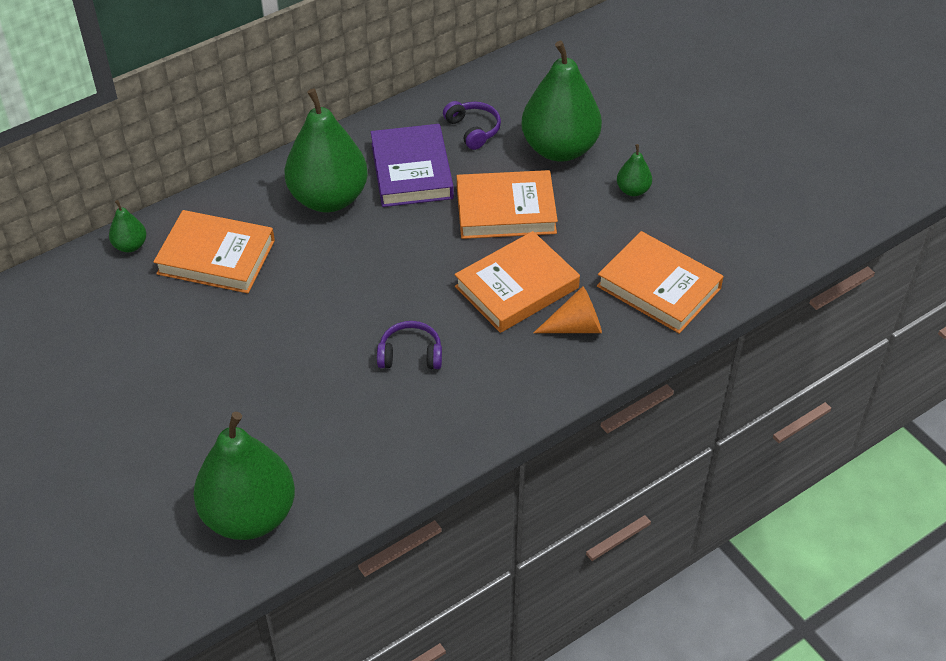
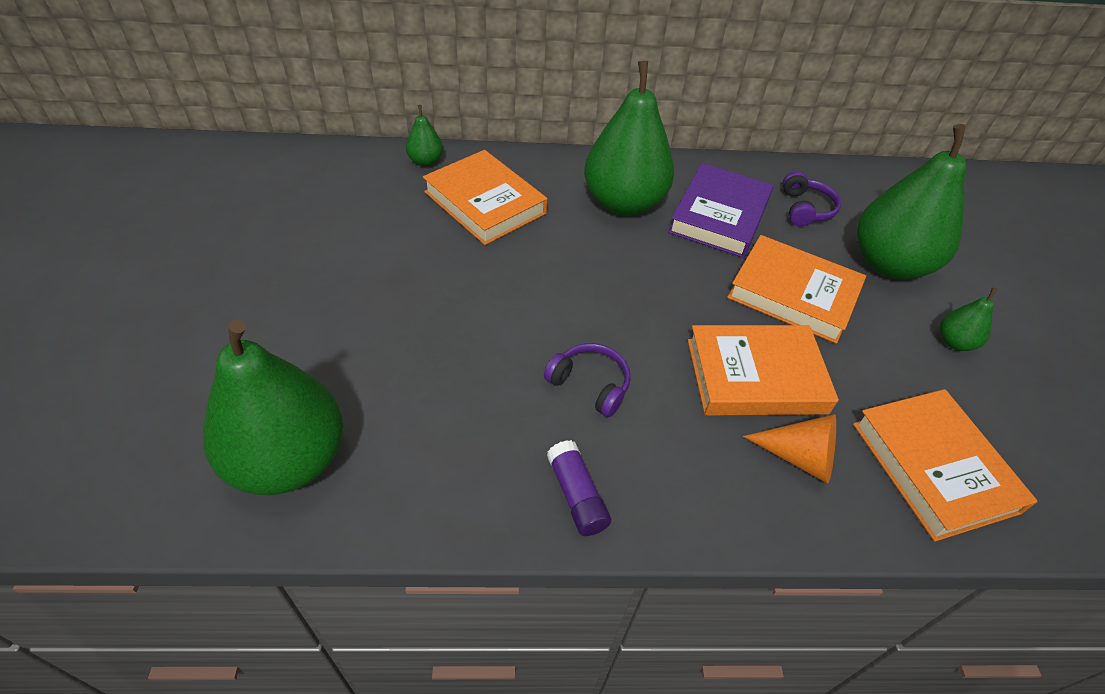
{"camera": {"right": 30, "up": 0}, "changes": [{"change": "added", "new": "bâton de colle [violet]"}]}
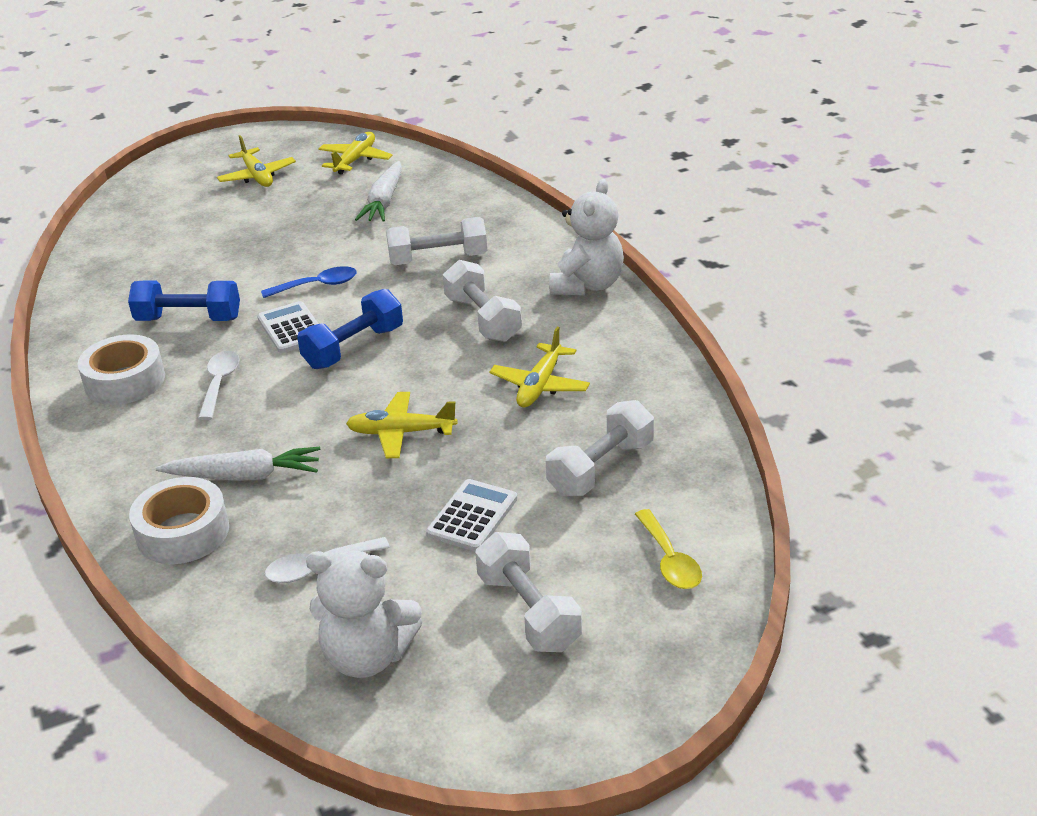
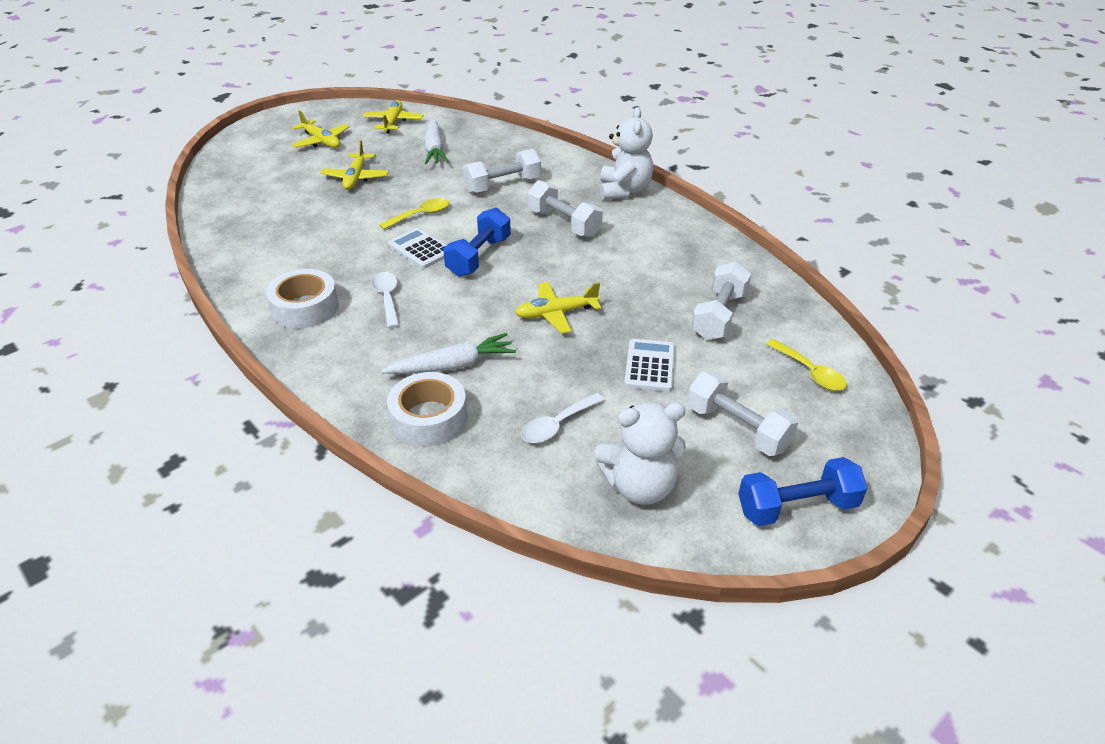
{"camera": {"right": -20, "up": 5}, "changes": [{"change": "moved", "old": "avion [jaune] (4th from left in the first image)", "new": "avion [jaune] (2nd from left)"}, {"change": "recoloured", "old": "cuillère [bleu]", "new": "cuillère [jaune] (1st from left)"}, {"change": "moved", "old": "haltère [bleu] (1st from left in the first image)", "new": "haltère [bleu] (2nd from left)"}]}
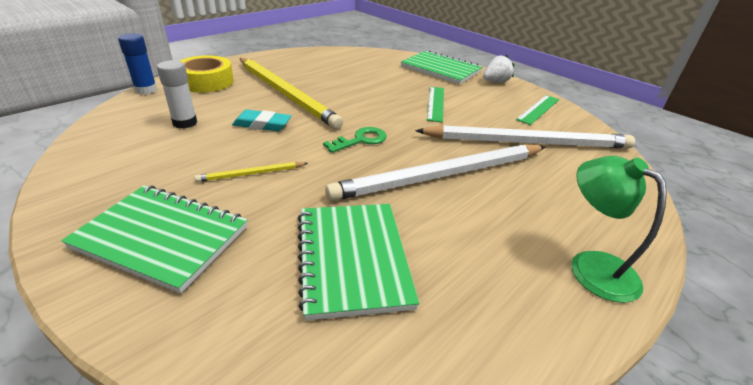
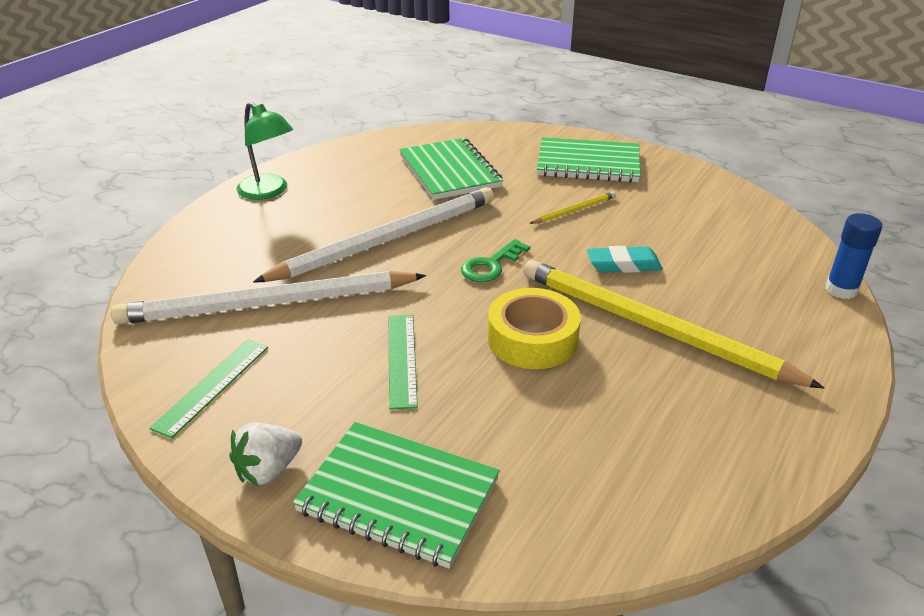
{"camera": {"right": 170, "up": 0}, "changes": [{"change": "moved", "old": "ruban adhésif [jaune]"}, {"change": "removed", "old": "bâton de colle [blanc]"}]}
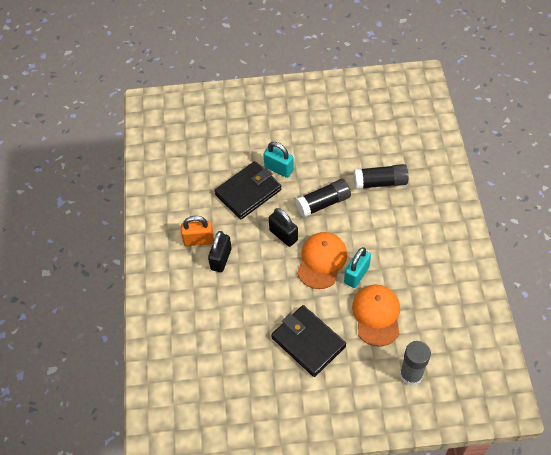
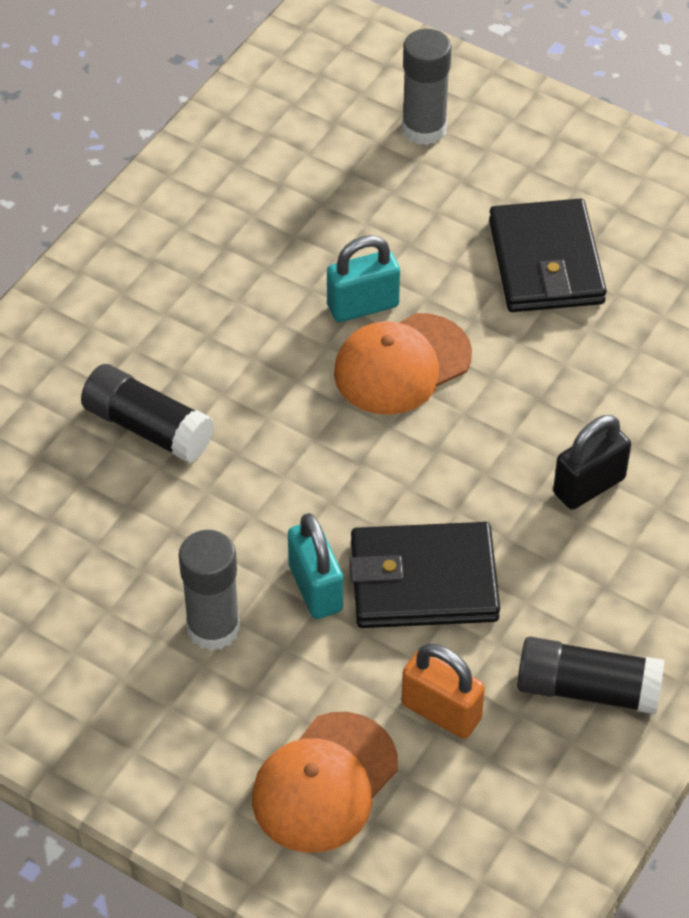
{"camera": {"right": -145, "up": -5}, "changes": [{"change": "added", "new": "bâton de colle [gris] (1st from left)"}, {"change": "moved", "old": "casquette [orange] (2nd from left in the first image)", "new": "casquette [orange] (1st from left)"}, {"change": "moved", "old": "cadenas [orange]"}, {"change": "moved", "old": "bâton de colle [noir] (1st from left in the first image)", "new": "bâton de colle [noir] (2nd from left)"}, {"change": "removed", "old": "cadenas [noir] (2nd from left)"}]}
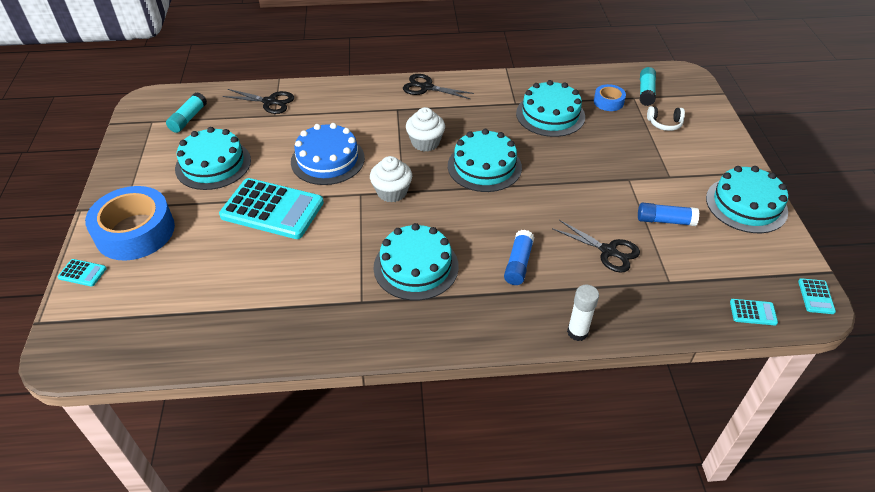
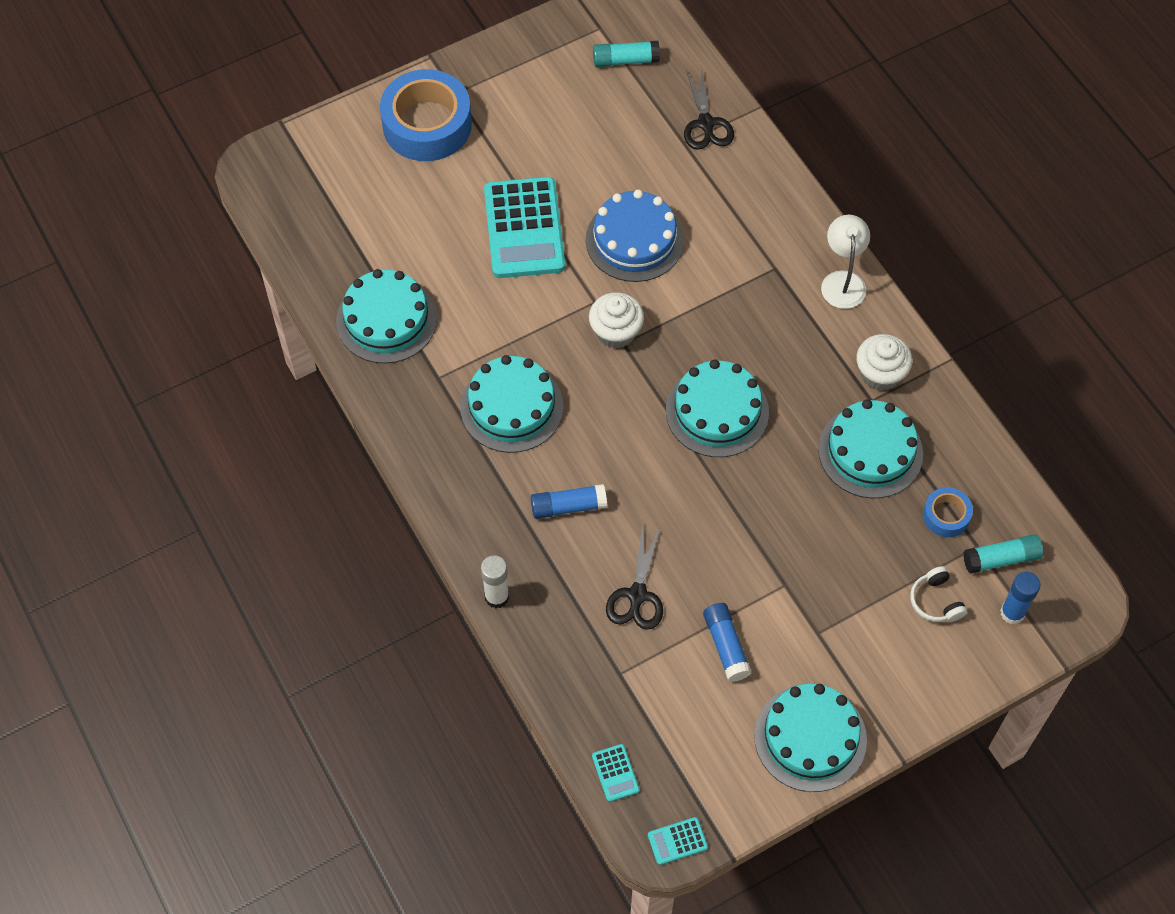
{"camera": {"right": 65, "up": 15}, "changes": [{"change": "moved", "old": "gâteau [turquoise] (1st from left)"}, {"change": "replaced", "old": "ciseaux [noir] (2nd from left)", "new": "lampe [blanc]"}, {"change": "moved", "old": "muffin [blanc] (2nd from left)"}, {"change": "added", "new": "bâton de colle [bleu] (3rd from left)"}, {"change": "removed", "old": "calculatrice [turquoise] (1st from left)"}]}
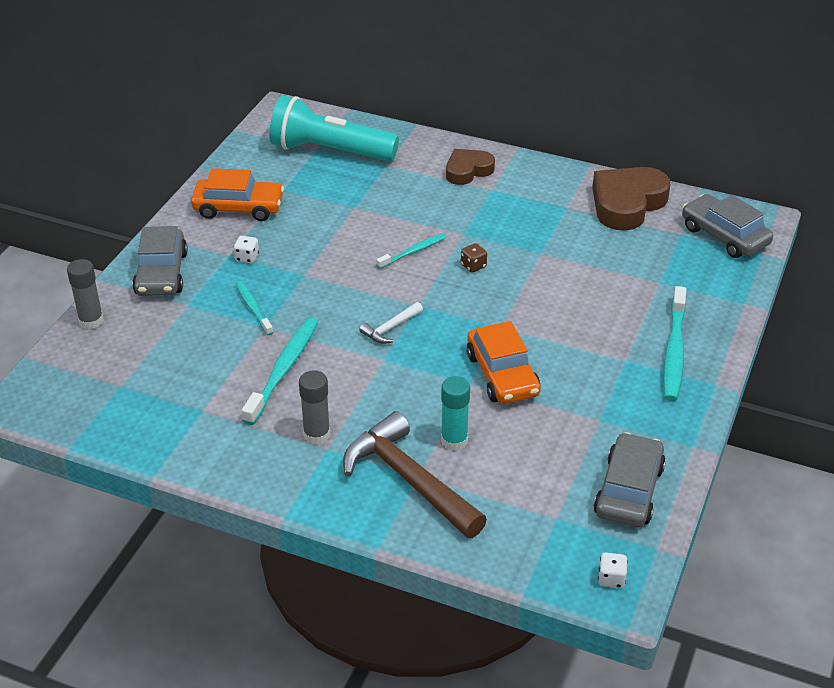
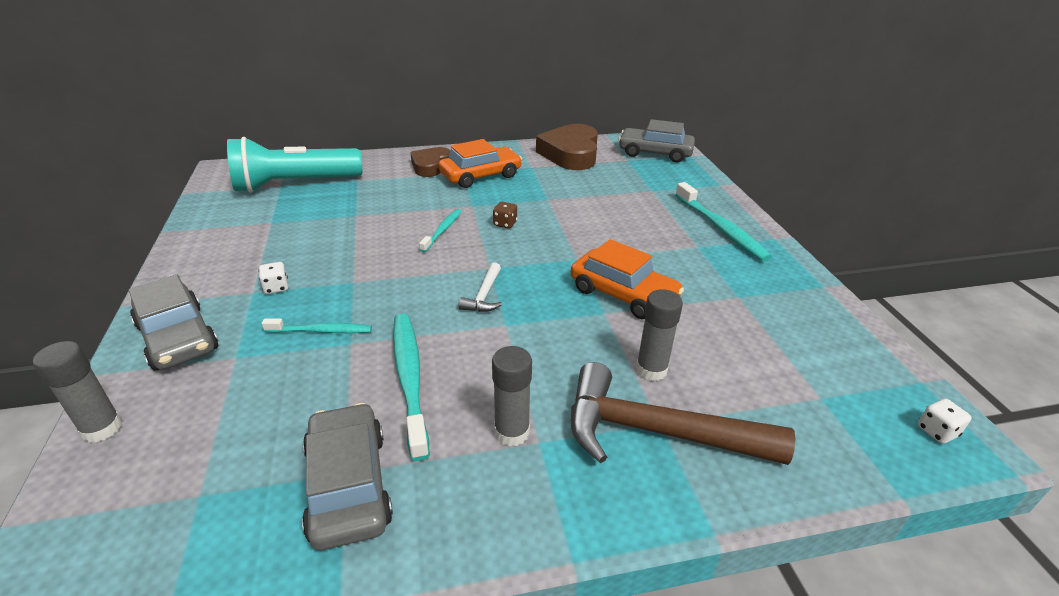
{"camera": {"right": -35, "up": -5}, "changes": [{"change": "turned", "old": "brosse à dents [turquoise] (1st from left)", "degrees": 150}, {"change": "moved", "old": "voiture [gris] (2nd from left)"}, {"change": "moved", "old": "voiture [orange] (1st from left)"}, {"change": "recoloured", "old": "bâton de colle [turquoise]", "new": "bâton de colle [gris] (3rd from left)"}]}
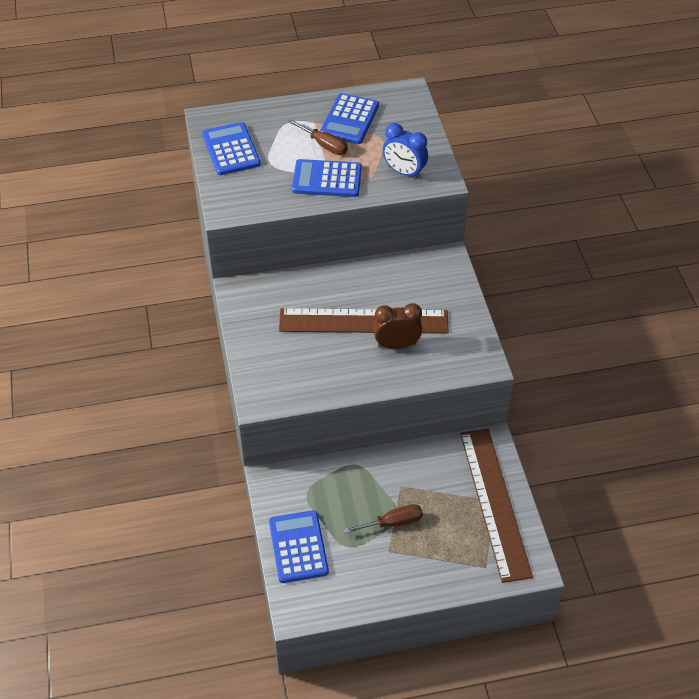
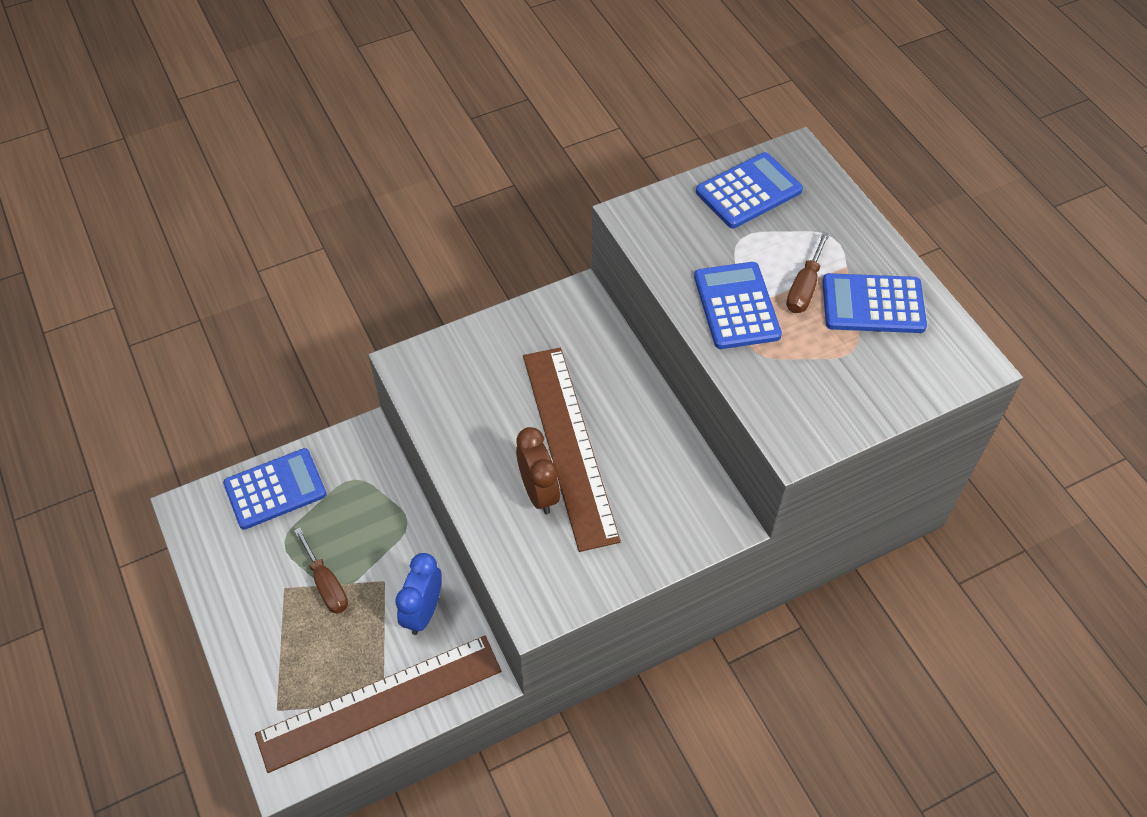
{"camera": {"right": 75, "up": 5}, "changes": [{"change": "moved", "old": "réveil [bleu]"}]}
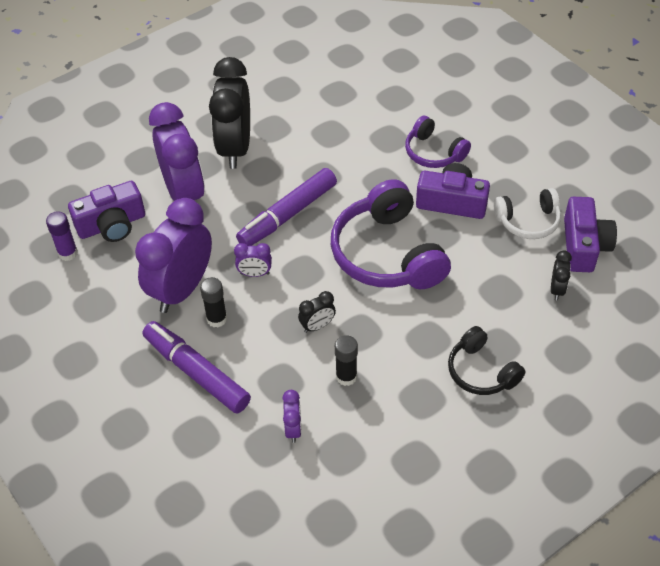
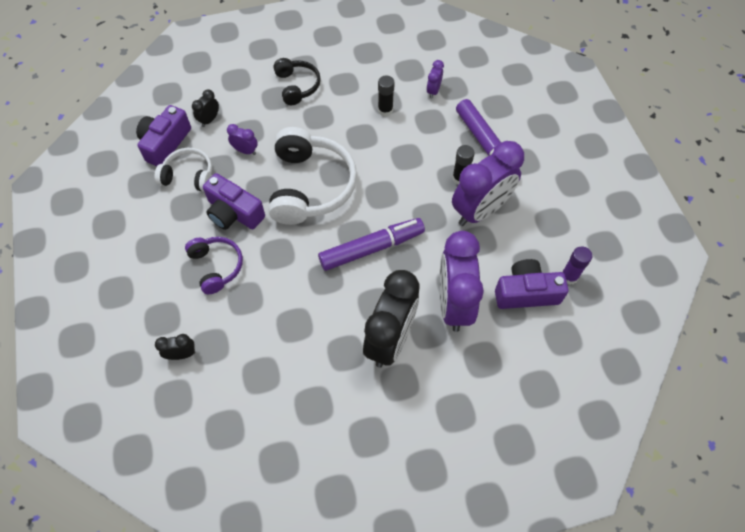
{"camera": {"right": -160, "up": 10}, "changes": [{"change": "moved", "old": "réveil [noir] (2nd from left in the first image)", "new": "réveil [noir] (1st from left)"}, {"change": "moved", "old": "réveil [violet] (3rd from left in the first image)", "new": "réveil [violet] (1st from left)"}, {"change": "recoloured", "old": "casque audio [violet] (1st from left)", "new": "casque audio [blanc] (2nd from left)"}]}
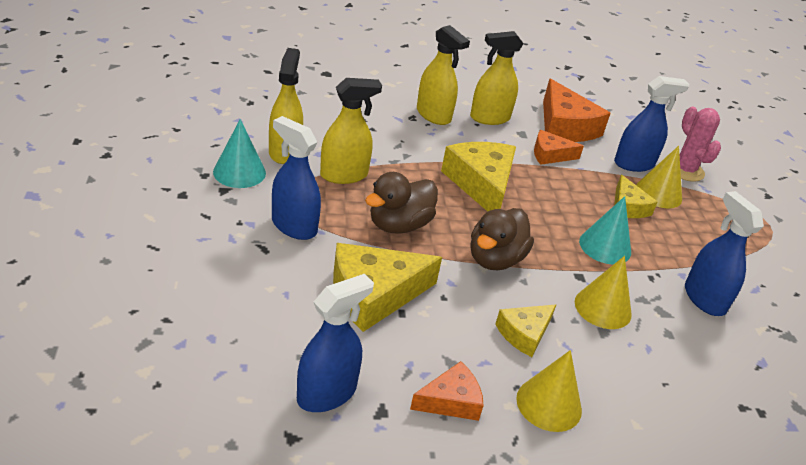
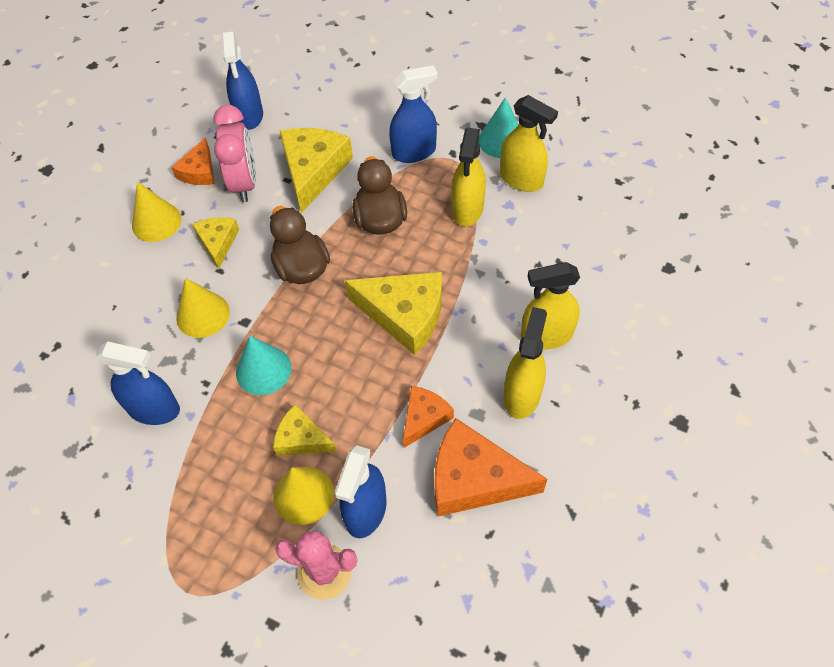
{"camera": {"right": 130, "up": 20}, "changes": [{"change": "added", "new": "réveil [rose]"}]}
